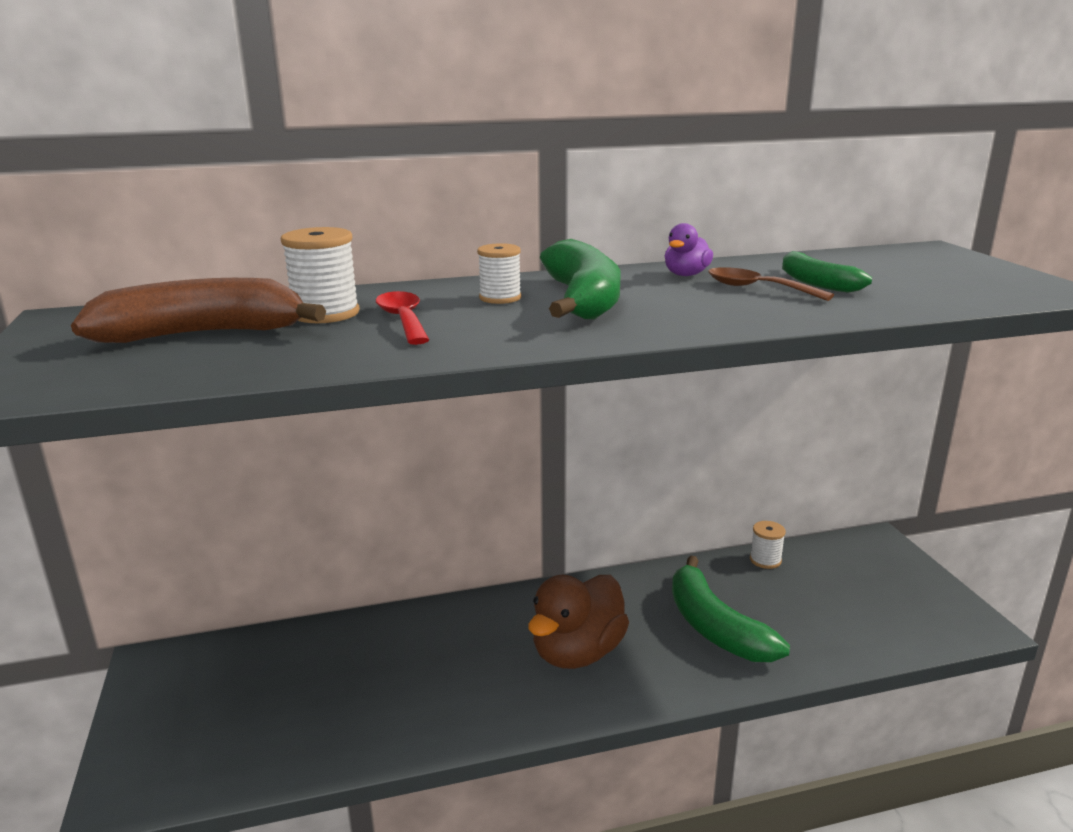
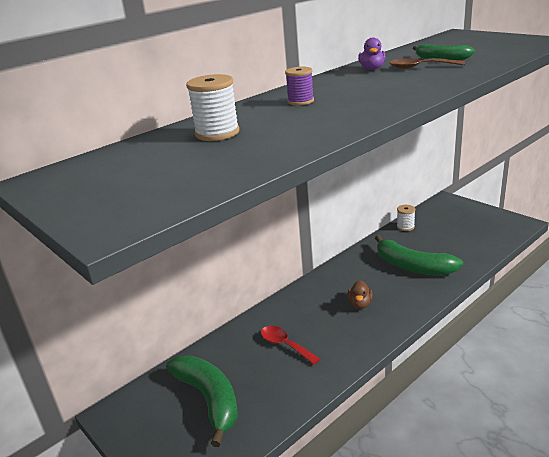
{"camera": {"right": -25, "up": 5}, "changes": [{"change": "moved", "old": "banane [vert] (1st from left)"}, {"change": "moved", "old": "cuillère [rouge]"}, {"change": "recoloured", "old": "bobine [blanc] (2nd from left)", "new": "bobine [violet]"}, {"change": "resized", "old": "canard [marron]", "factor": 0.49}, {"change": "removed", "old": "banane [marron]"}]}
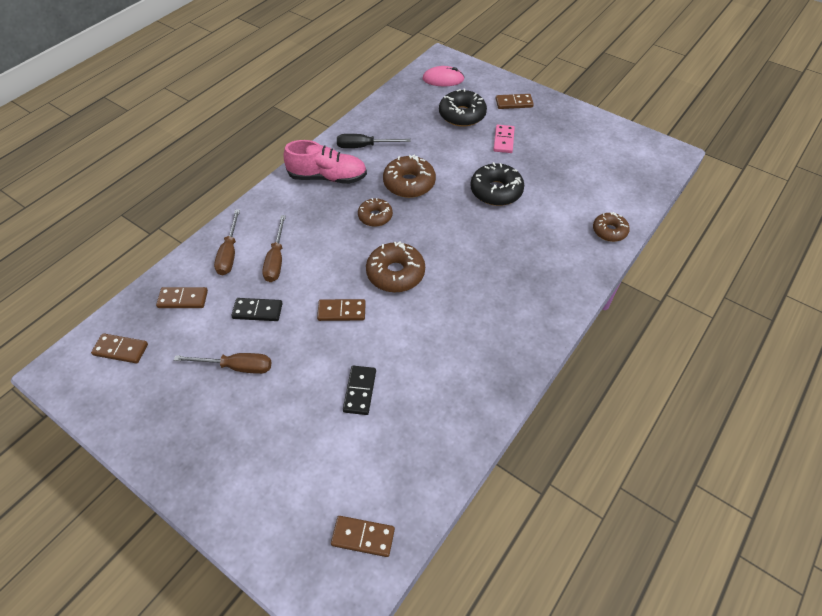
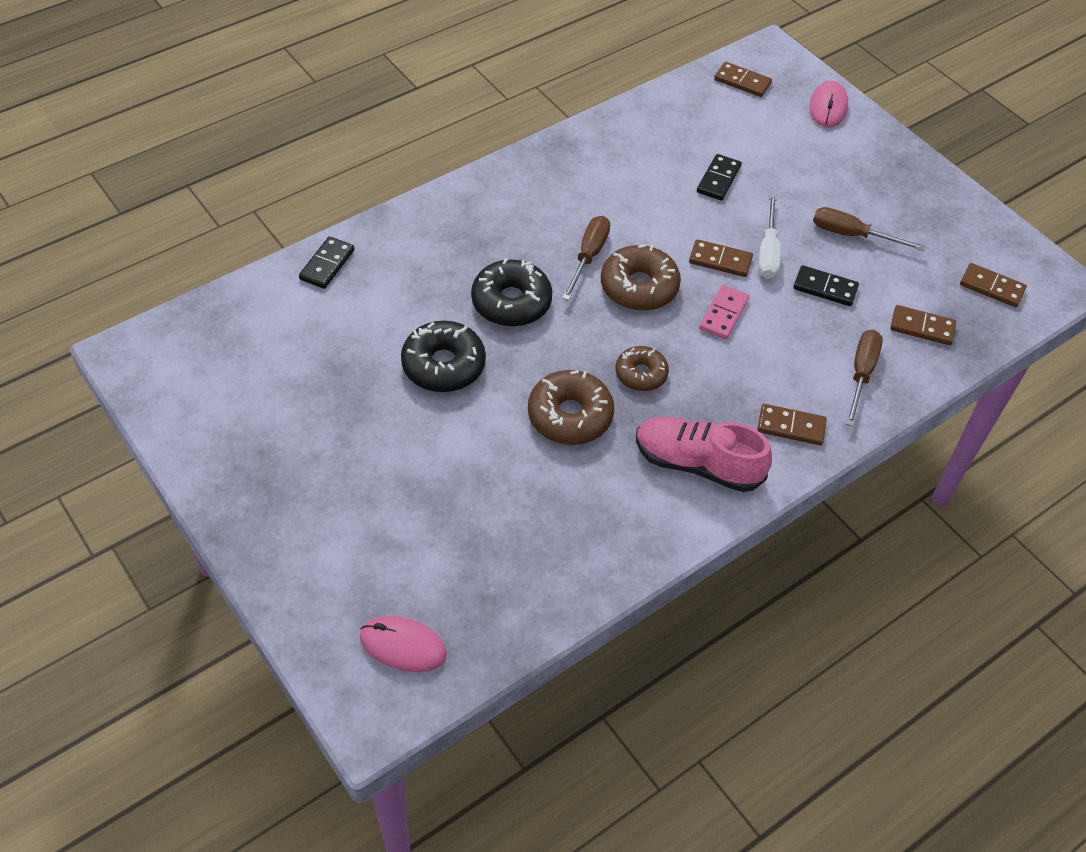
{"camera": {"right": -165, "up": 0}, "changes": [{"change": "replaced", "old": "beignet [marron] (4th from left)", "new": "domino [noir] (1st from left)"}, {"change": "moved", "old": "beignet [noir] (1st from left in the first image)", "new": "beignet [noir] (2nd from left)"}, {"change": "moved", "old": "tournevis [marron] (3rd from left in the first image)", "new": "tournevis [marron] (1st from left)"}, {"change": "moved", "old": "domino [rose]"}, {"change": "moved", "old": "domino [marron] (5th from left in the first image)", "new": "domino [marron] (3rd from left)"}, {"change": "added", "new": "tournevis [blanc]"}, {"change": "added", "new": "souris [rose] (2nd from left)"}, {"change": "removed", "old": "tournevis [noir]"}]}
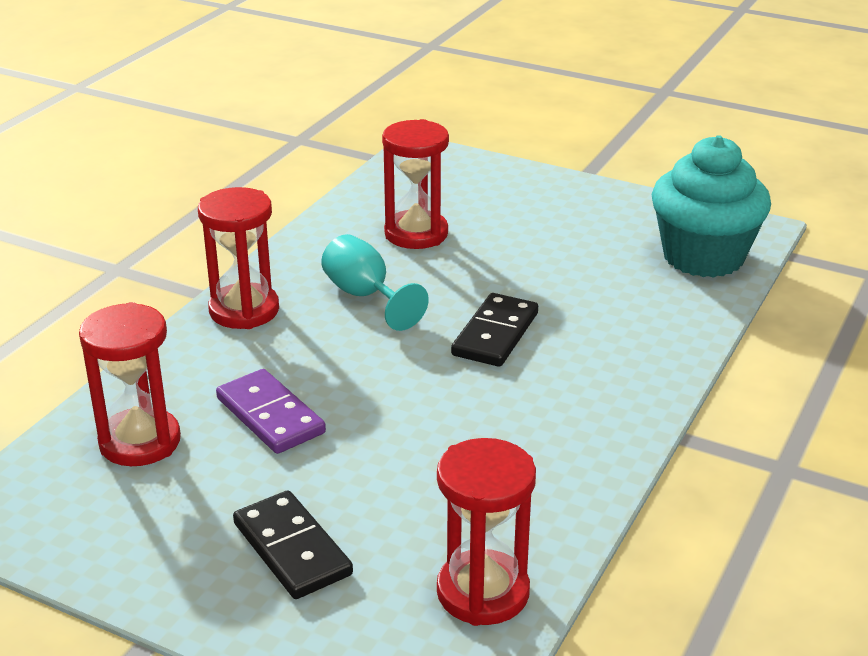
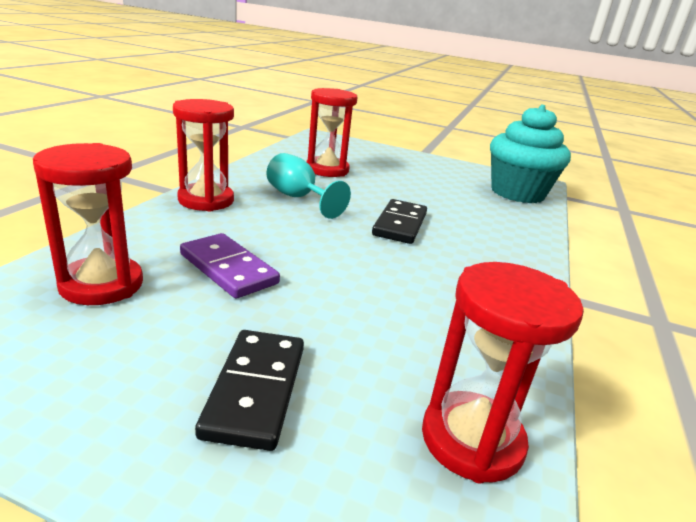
{"camera": {"right": -10, "up": -5}, "changes": [{"change": "turned", "old": "domino [noir] (1st from left)", "degrees": 45}]}
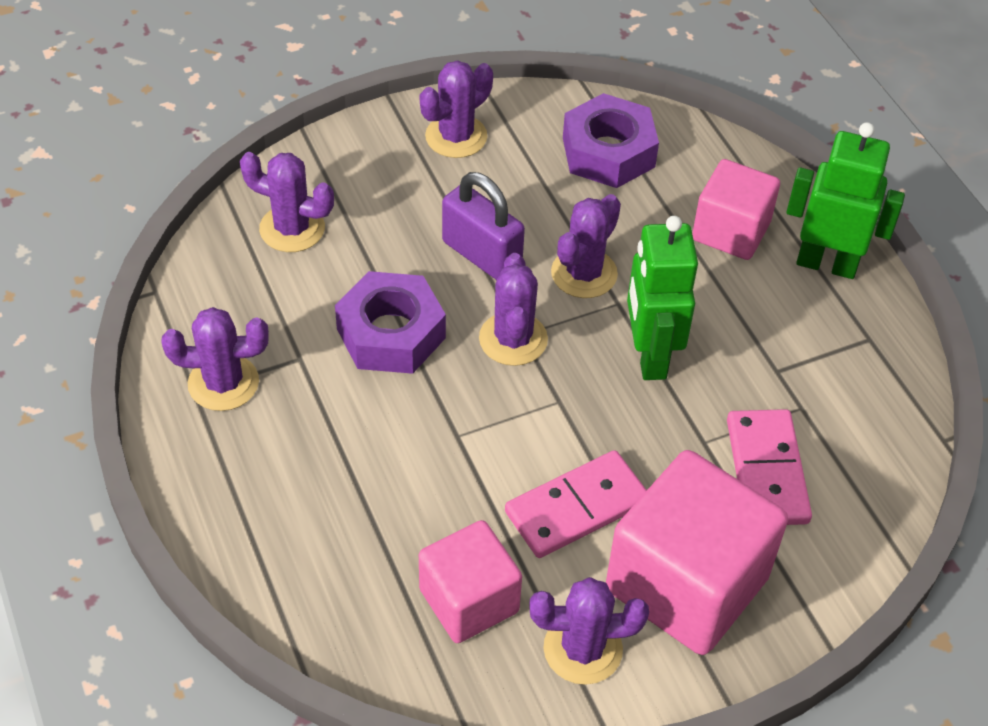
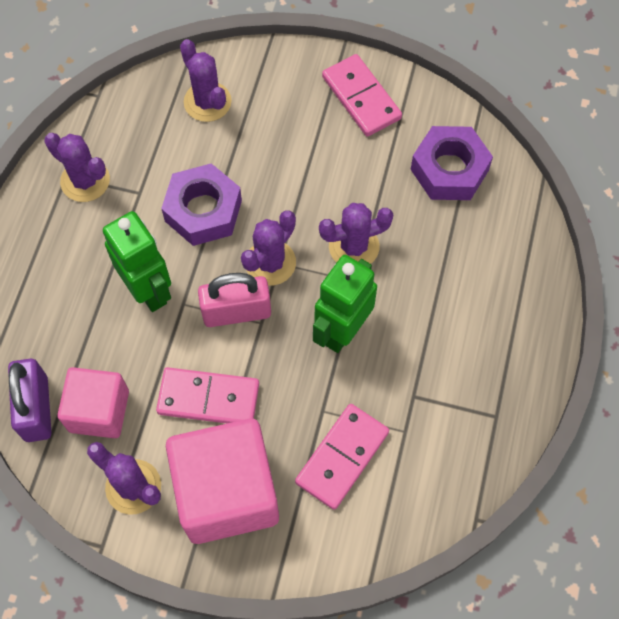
{"camera": {"right": 40, "up": 15}, "changes": [{"change": "moved", "old": "cadenas [violet]"}, {"change": "moved", "old": "robot [vert] (2nd from left in the first image)", "new": "robot [vert] (1st from left)"}, {"change": "added", "new": "cadenas [rose]"}, {"change": "replaced", "old": "cactus [violet] (3rd from left)", "new": "domino [rose] (3rd from left)"}, {"change": "removed", "old": "cube [rose] (3rd from left)"}]}
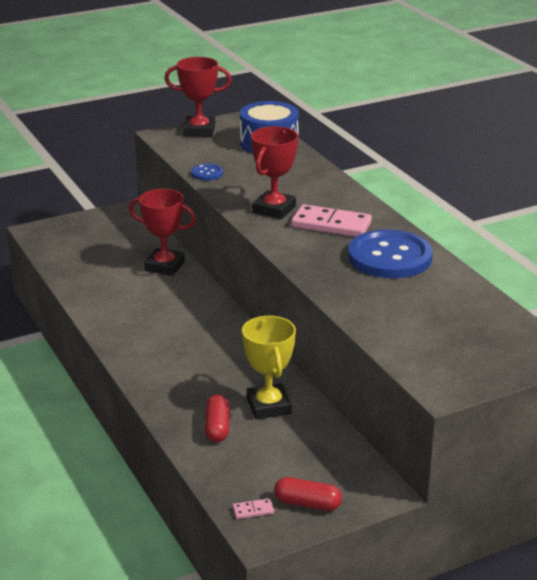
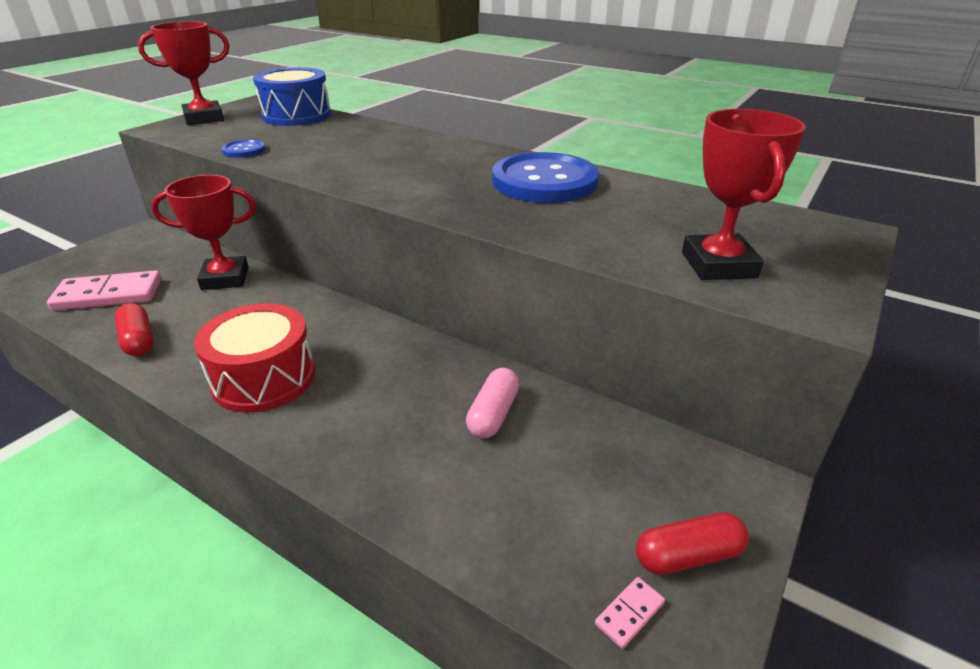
{"camera": {"right": -30, "up": 5}, "changes": [{"change": "moved", "old": "domino [rose] (2nd from left in the first image)", "new": "domino [rose] (1st from left)"}, {"change": "moved", "old": "gélule [rouge] (1st from left)"}, {"change": "added", "new": "tambour [rouge]"}, {"change": "replaced", "old": "trophée [jaune]", "new": "gélule [rose]"}, {"change": "moved", "old": "trophée [rouge] (3rd from left)"}]}
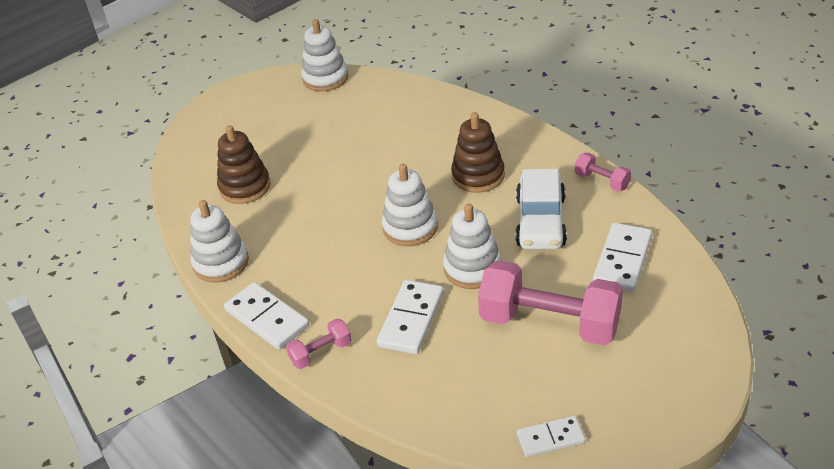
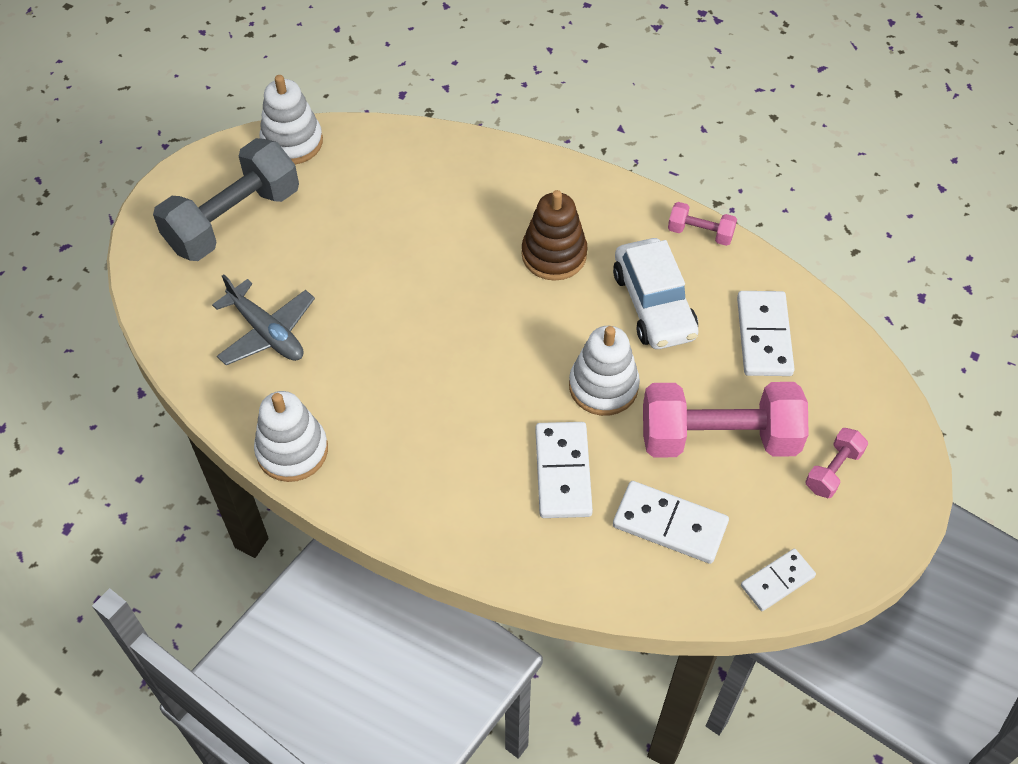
{"camera": {"right": -25, "up": 15}, "changes": [{"change": "added", "new": "haltère [gris]"}, {"change": "replaced", "old": "jouet à empiler [marron] (1st from left)", "new": "avion [gris]"}, {"change": "moved", "old": "domino [blanc] (1st from left in the first image)", "new": "domino [blanc] (2nd from left)"}, {"change": "moved", "old": "haltère [rose] (1st from left in the first image)", "new": "haltère [rose] (3rd from left)"}, {"change": "removed", "old": "jouet à empiler [blanc] (3rd from left)"}]}
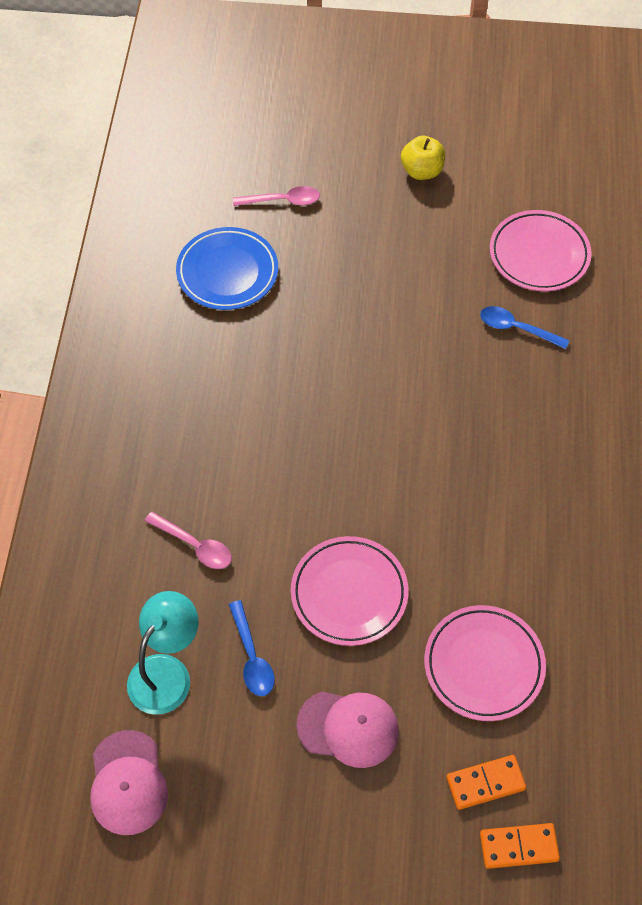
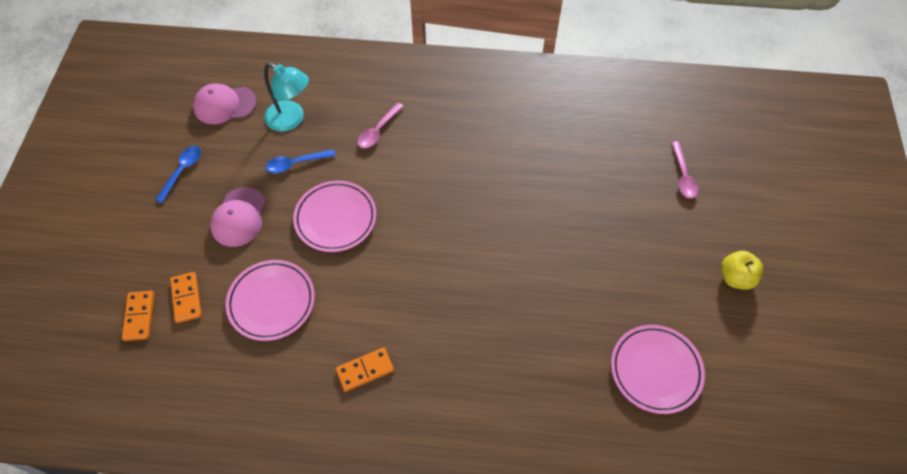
{"camera": {"right": 90, "up": 0}, "changes": [{"change": "moved", "old": "cuillère [bleu] (2nd from left in the first image)", "new": "cuillère [bleu] (1st from left)"}, {"change": "added", "new": "domino [orange] (3rd from left)"}, {"change": "removed", "old": "assiette [bleu]"}]}
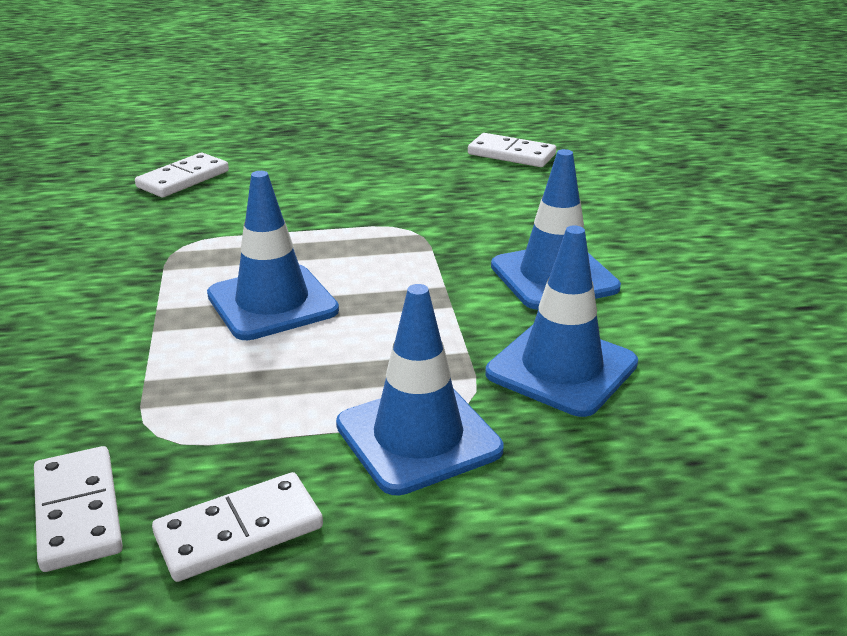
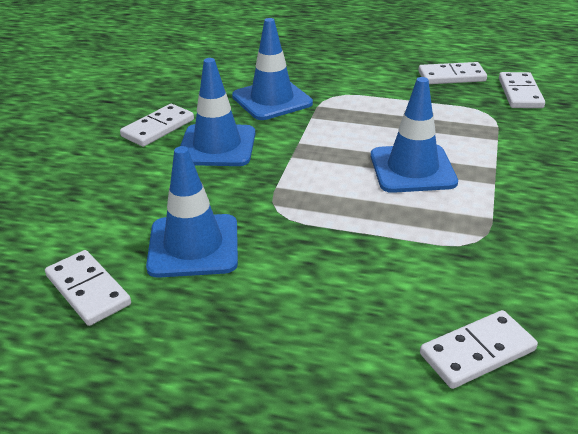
{"camera": {"right": -155, "up": 5}, "changes": [{"change": "added", "new": "domino [blanc] (2nd from left)"}, {"change": "moved", "old": "cône de chantier [bleu] (2nd from left in the first image)", "new": "cône de chantier [bleu] (1st from left)"}]}
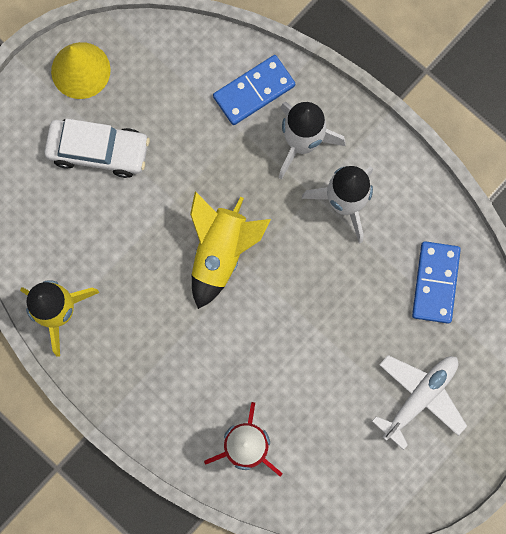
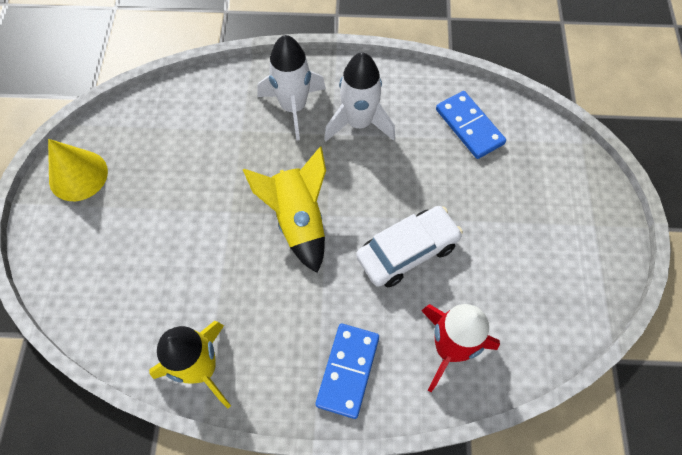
{"camera": {"right": -40, "up": -15}, "changes": [{"change": "moved", "old": "domino [bleu] (1st from left)"}, {"change": "moved", "old": "voiture [blanc]"}, {"change": "removed", "old": "avion [blanc]"}]}
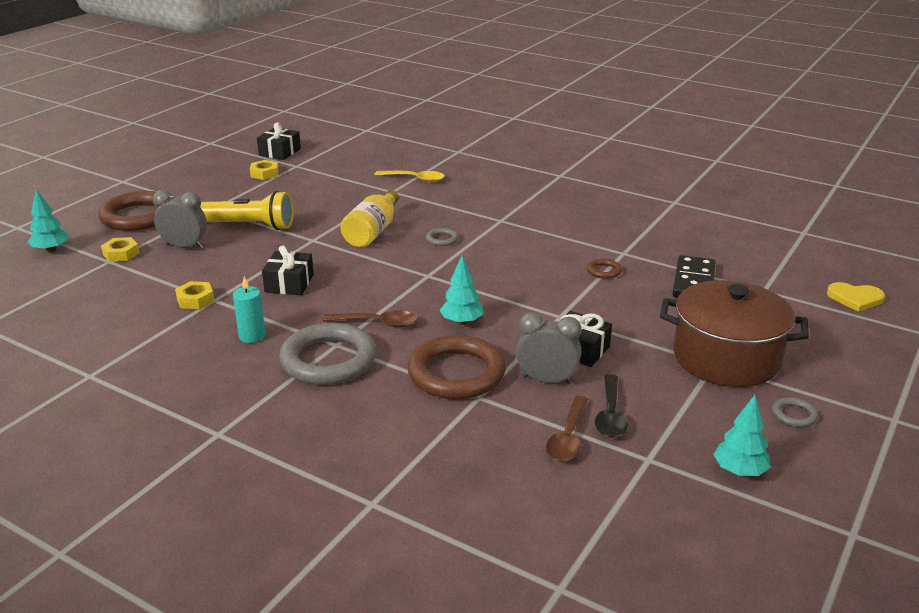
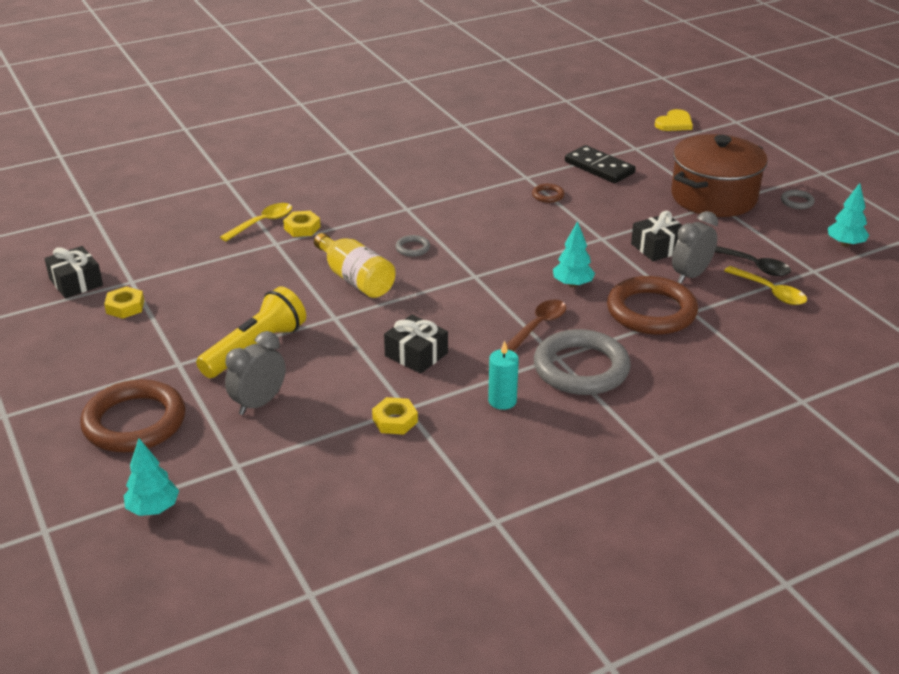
{"camera": {"right": -60, "up": 5}, "changes": [{"change": "moved", "old": "écrou [jaune] (1st from left in the first image)", "new": "écrou [jaune] (2nd from left)"}, {"change": "recoloured", "old": "cuillère [marron] (2nd from left)", "new": "cuillère [jaune] (2nd from left)"}]}
